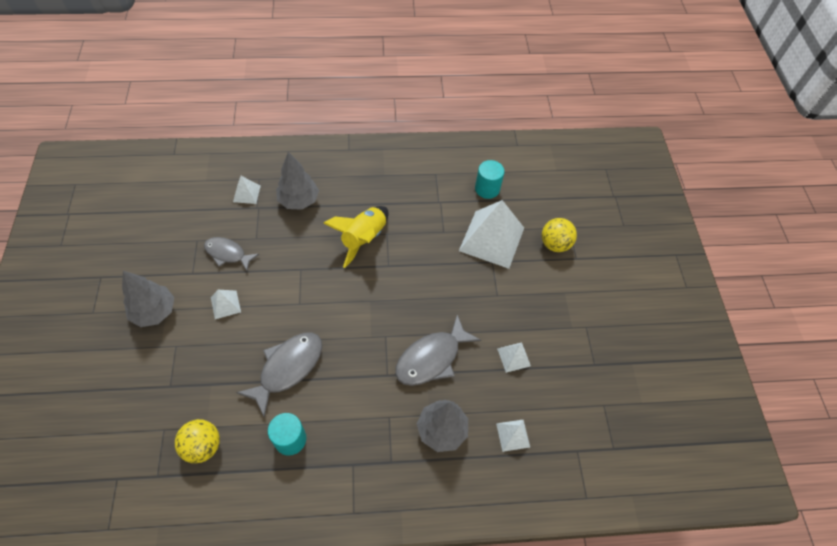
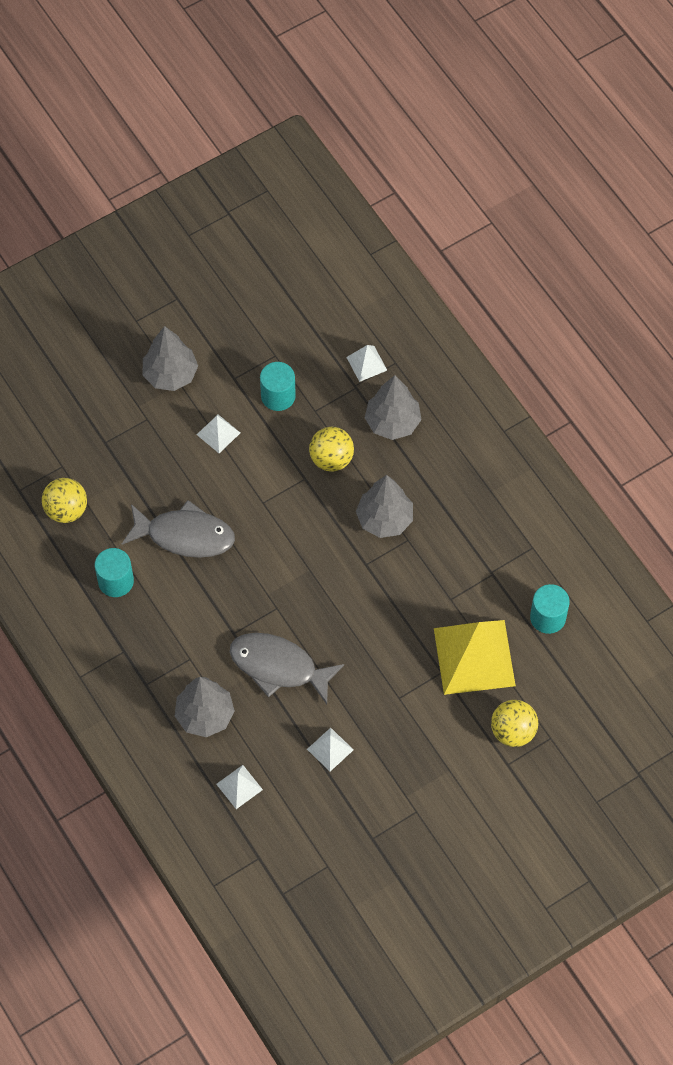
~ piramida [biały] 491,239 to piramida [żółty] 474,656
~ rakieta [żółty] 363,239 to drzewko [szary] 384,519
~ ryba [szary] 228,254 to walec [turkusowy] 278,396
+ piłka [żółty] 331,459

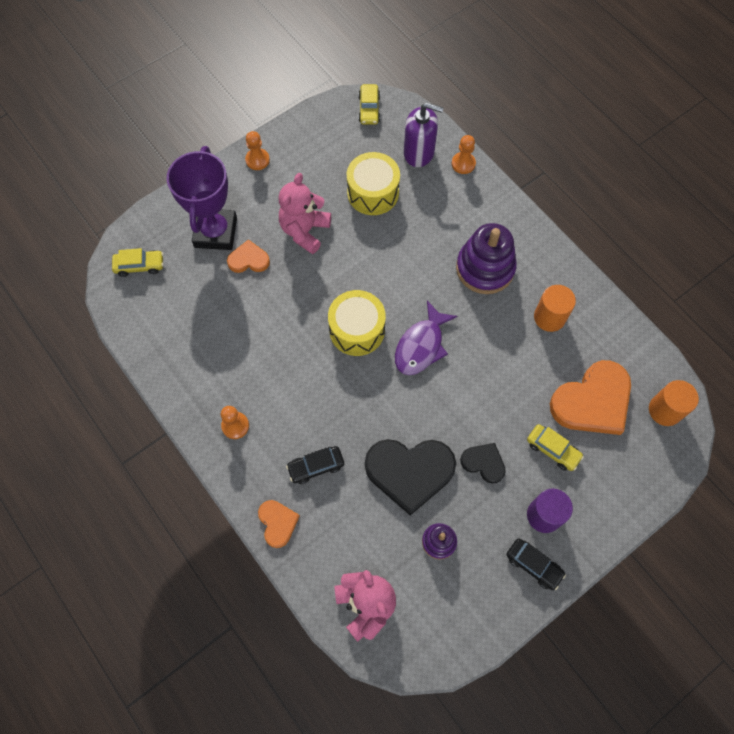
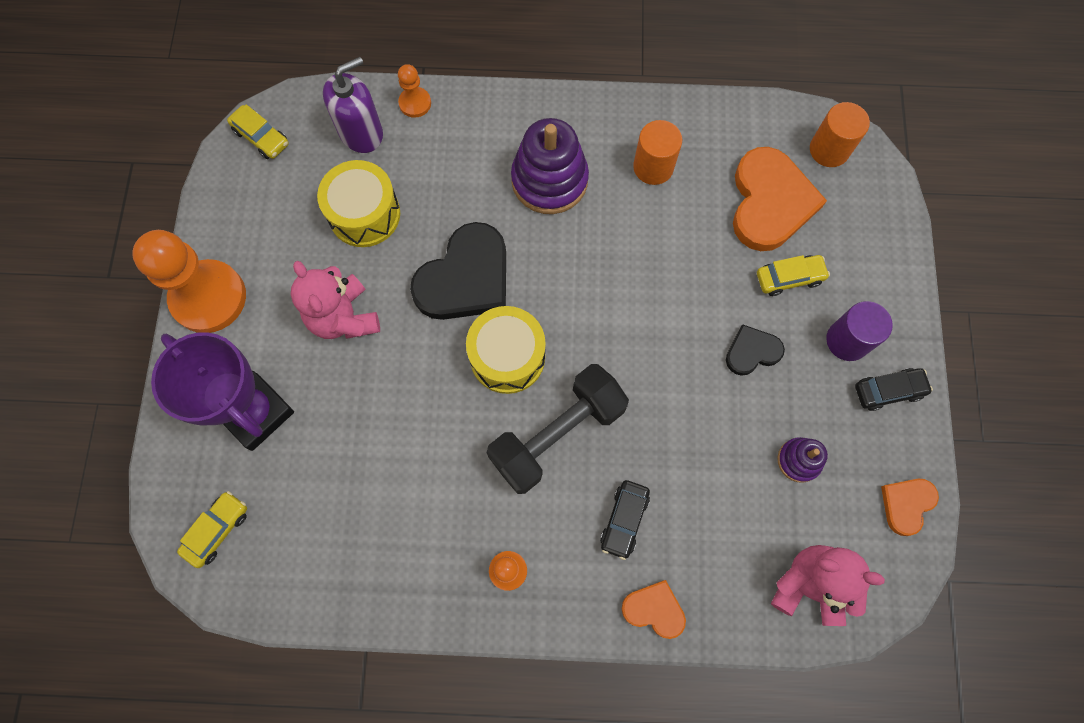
~ pionek [pomarańczowy] 257,160 = 209,298 x2.14
~ serce [pomarańczowy] 248,259 to 906,504
- ryba [fioletowy] 421,346
~ serce [czarny] 409,472 to 465,278
+ hantel [czarny] 557,434

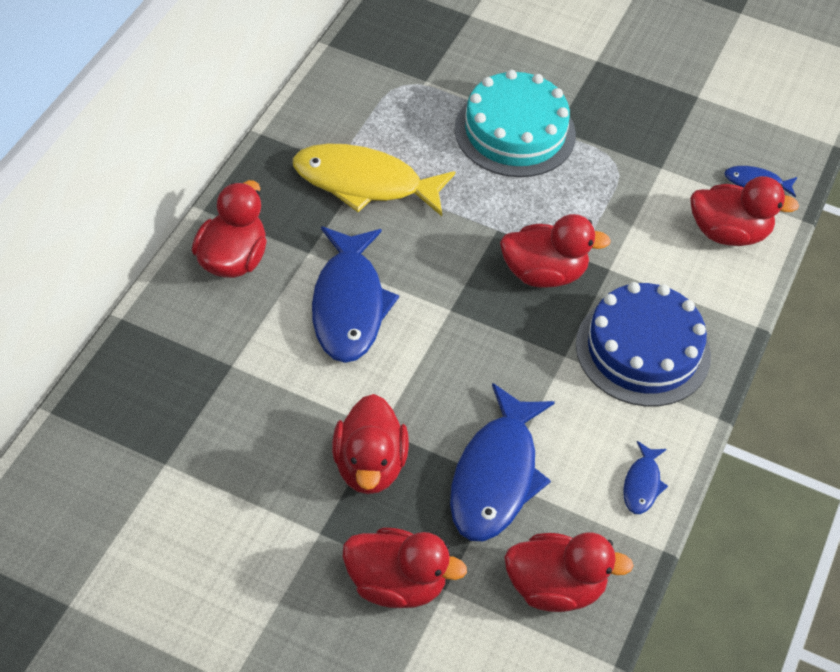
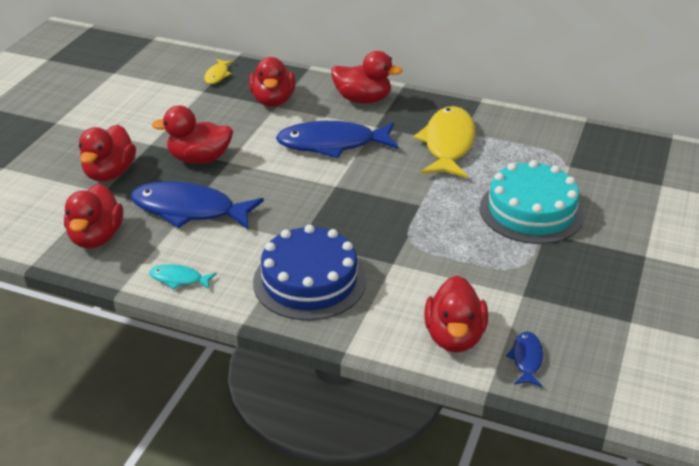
~ kaczka [czerwony] 544,273 to 273,101
~ ryba [niebieski] 642,484 to ryba [turkusowy] 179,279
+ ryba [żółty] 217,75

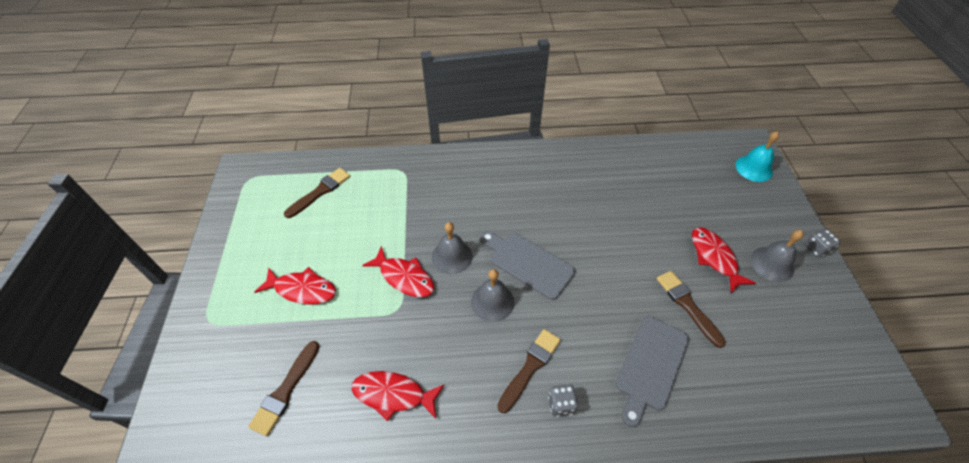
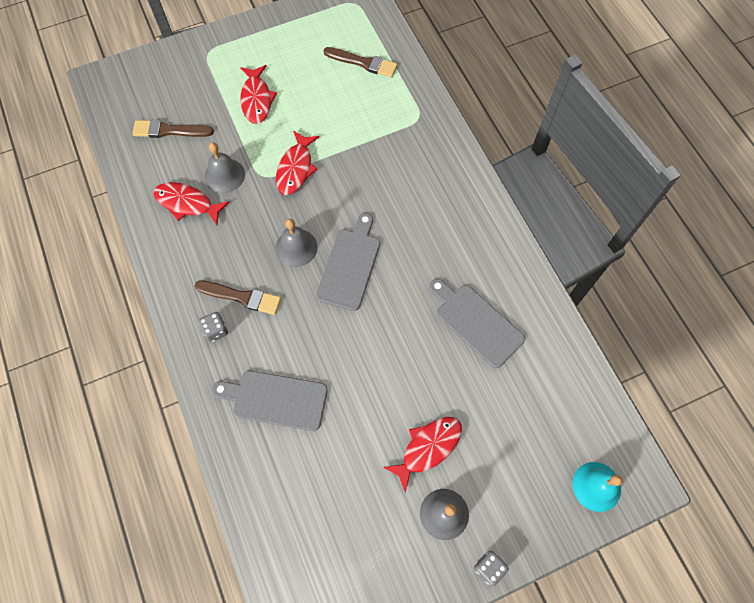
~ dzwonek [szary] 452,256 to 224,175
- pędzel [brązowy] 687,305
~ ryba [czerwony] 393,394 = 187,203 60 degrees counterclockwise
+ deska do krojenia [szary] 476,322

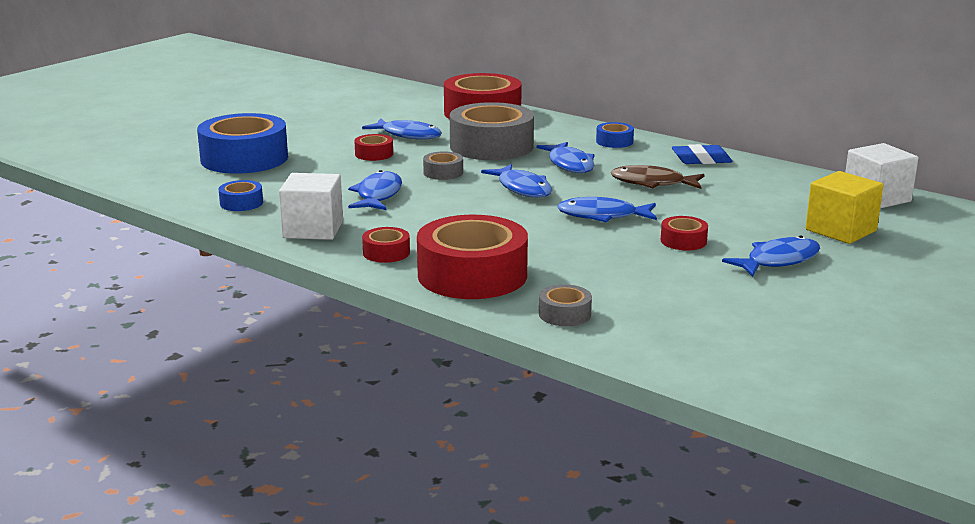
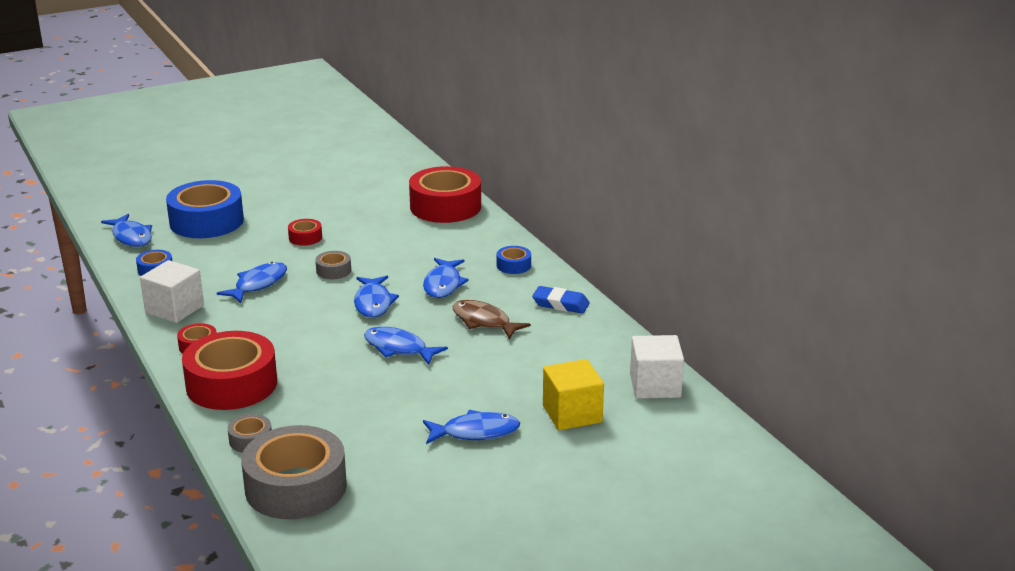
~ taśma klejąca [szary] 491,146 to 296,487
~ ryba [niebieski] 408,135 to 131,237
- taśma klejąca [czerwony] 683,241

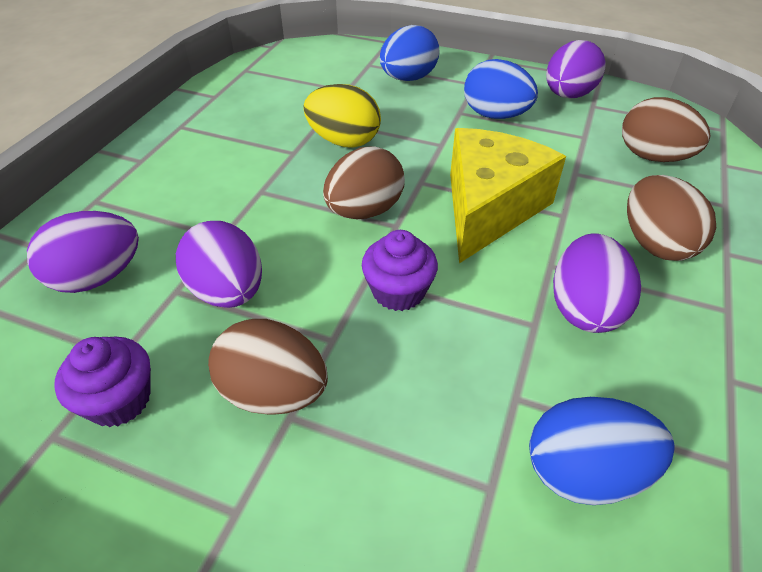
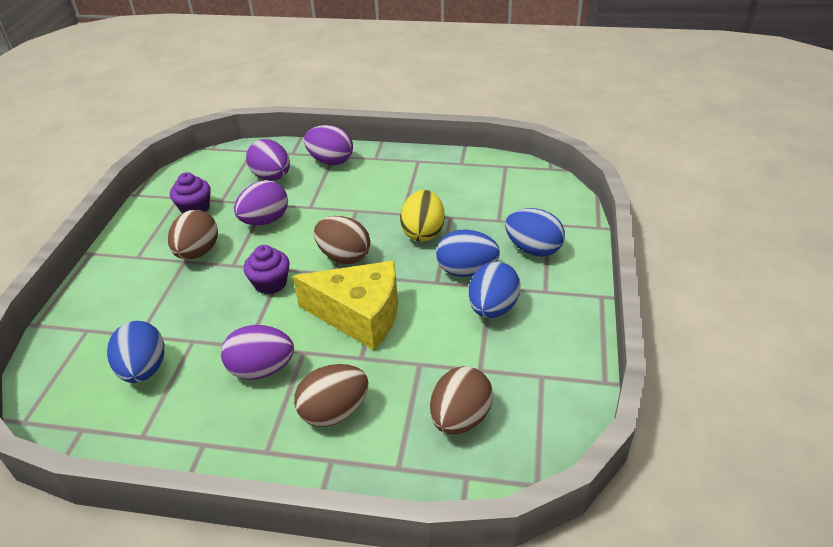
~ jajko [fioletowy] 568,95 to 331,161
+ jajko [niebieski] 466,271

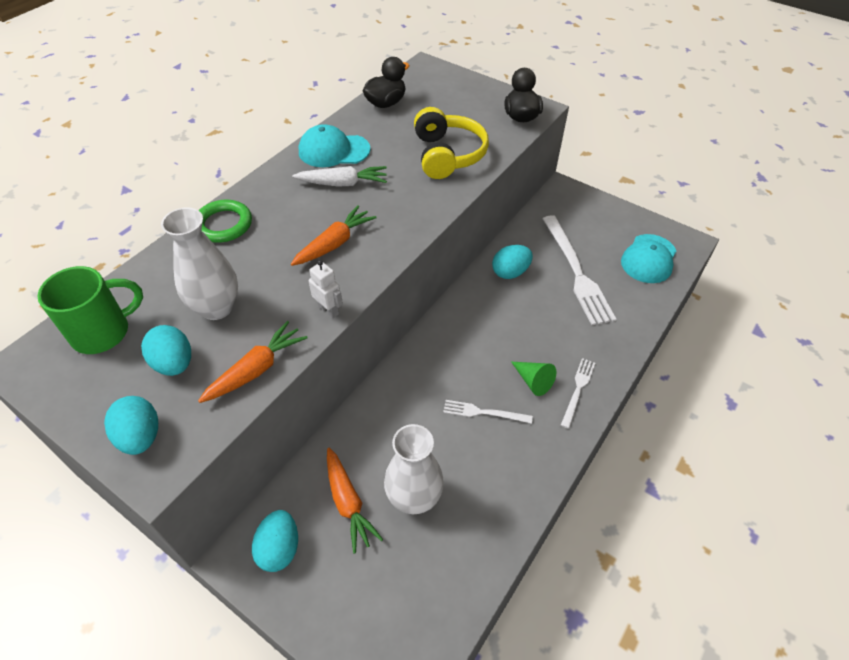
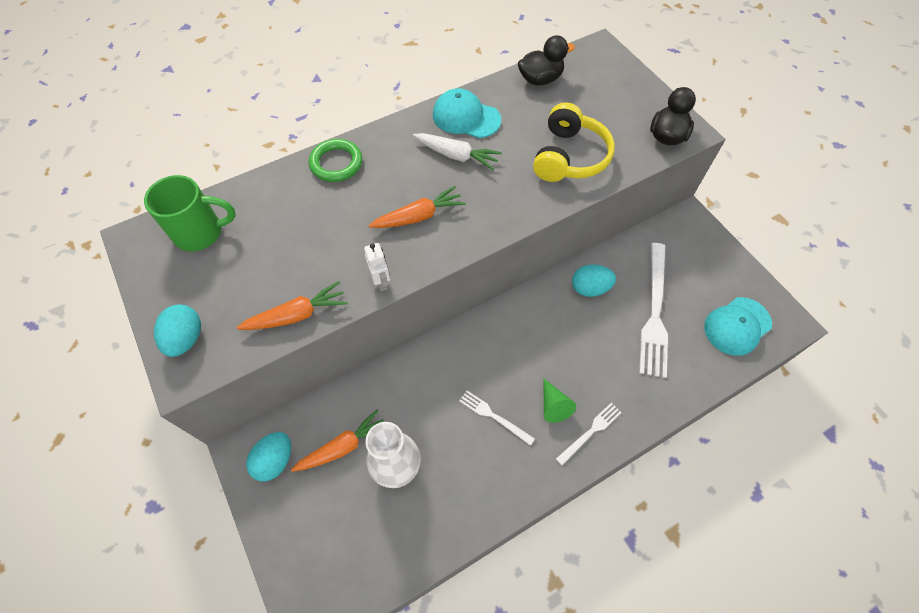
- wazon [biały] 216,308
- jajko [turkusowy] 174,363
~ marchewka [pomarańczowy] 348,503 = 343,447 120 degrees counterclockwise

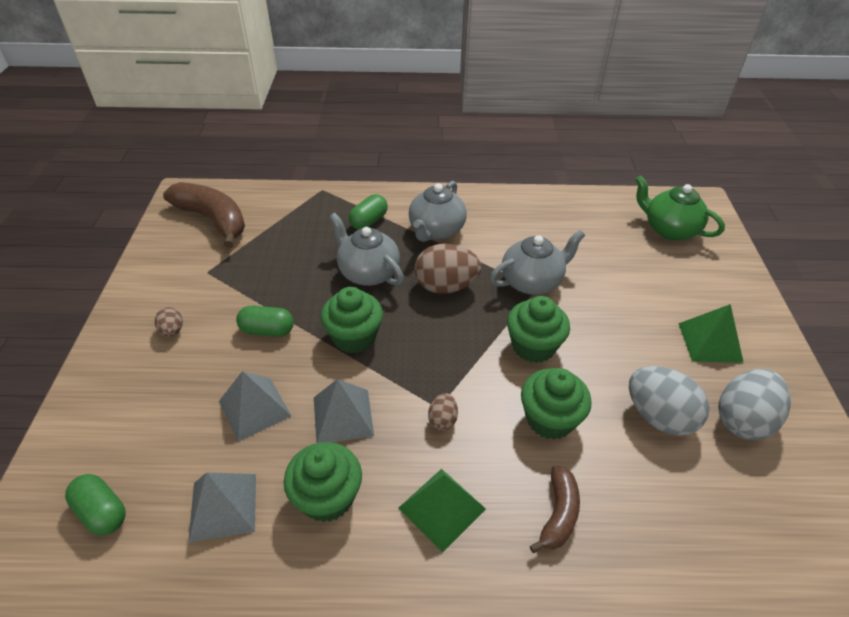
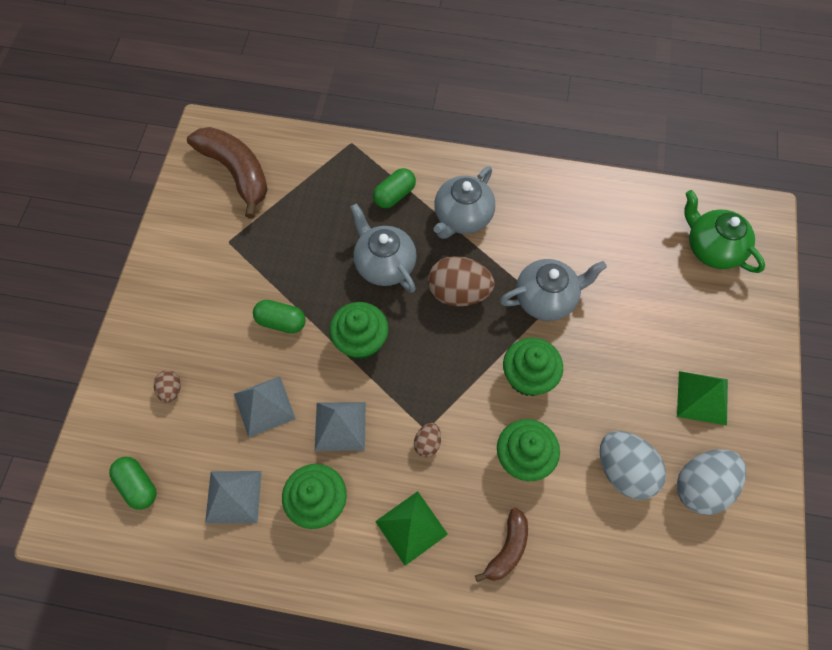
~ jajko [brązowy] 172,331 to 171,390

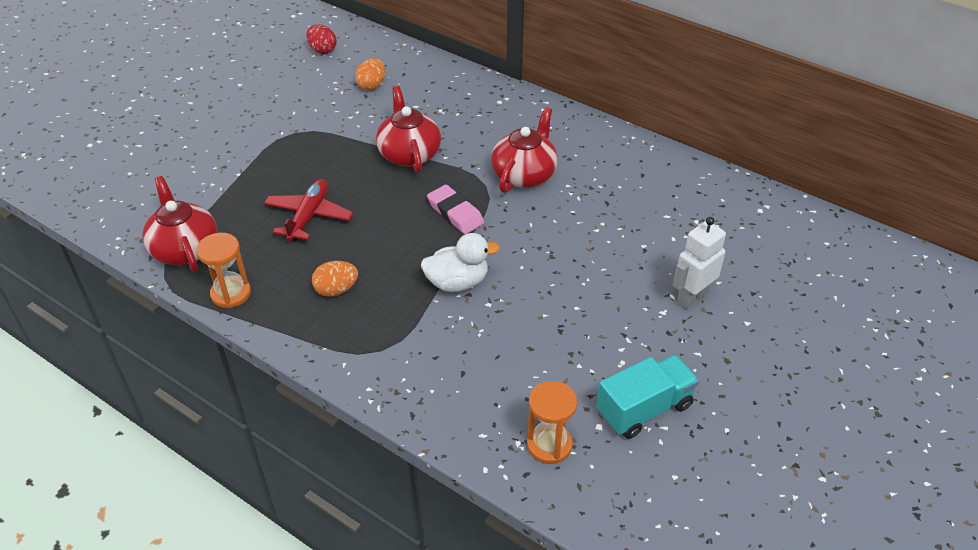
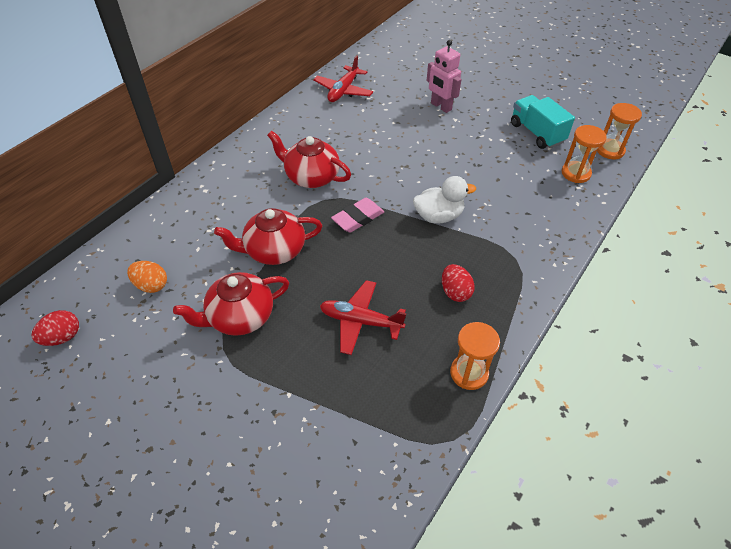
~ imbryk [czerwony] 185,249 to 240,317
~ robot [biały] 692,297 to robot [różowy] 441,106
~ kaczka [biały] 457,282 = 438,216 90 degrees clockwise
~ jajko [pomarańczowy] 336,290 to jajko [czerwony] 455,292
+ samolot [czerwony] 343,91
+ klepsydra [pomarańczowy] 610,150

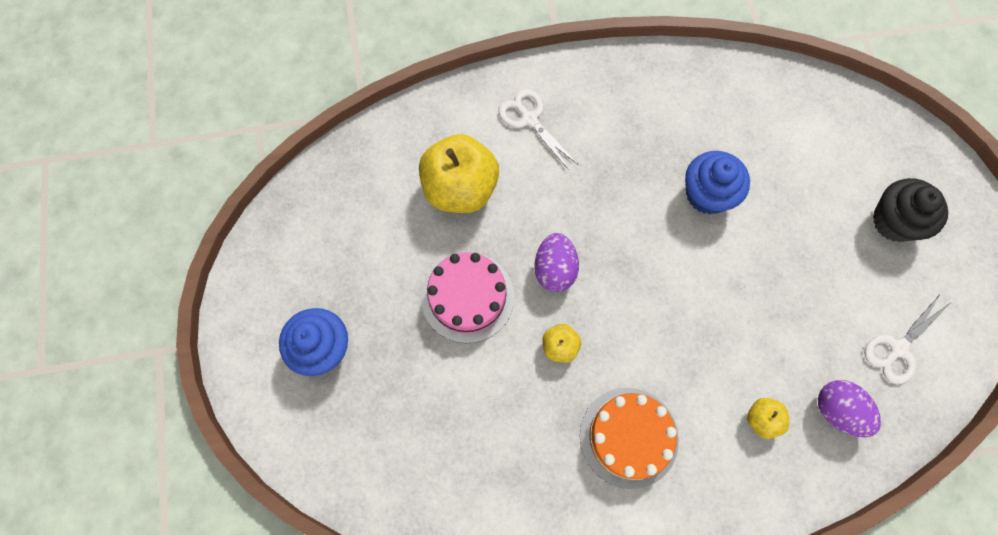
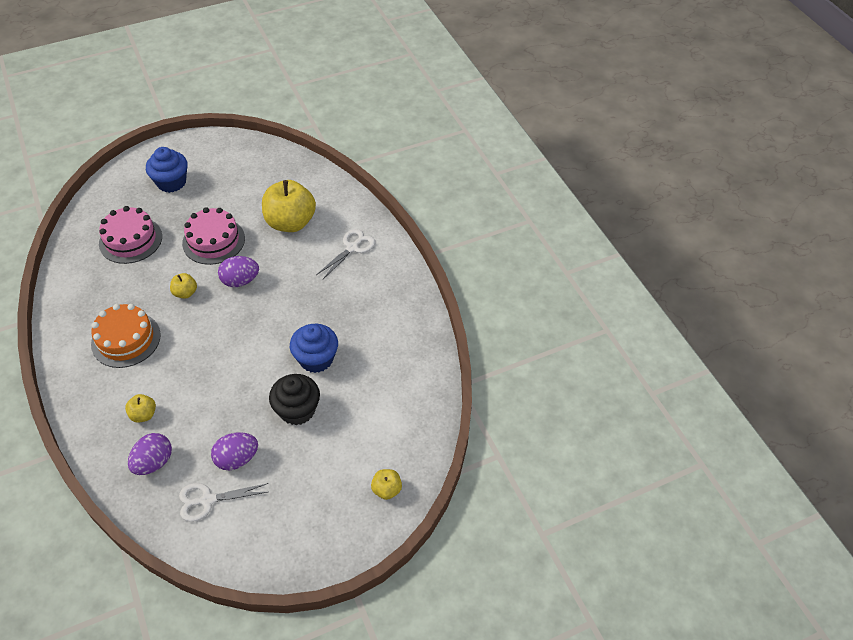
~ muffinka [czarny] 894,221 to 297,410
~ nożyczki [biały] 898,349 = 208,500 45 degrees counterclockwise
+ tort [różowy] 130,240
+ jajko [fioletowy] 237,459
+ jabłko [żółty] 386,490

